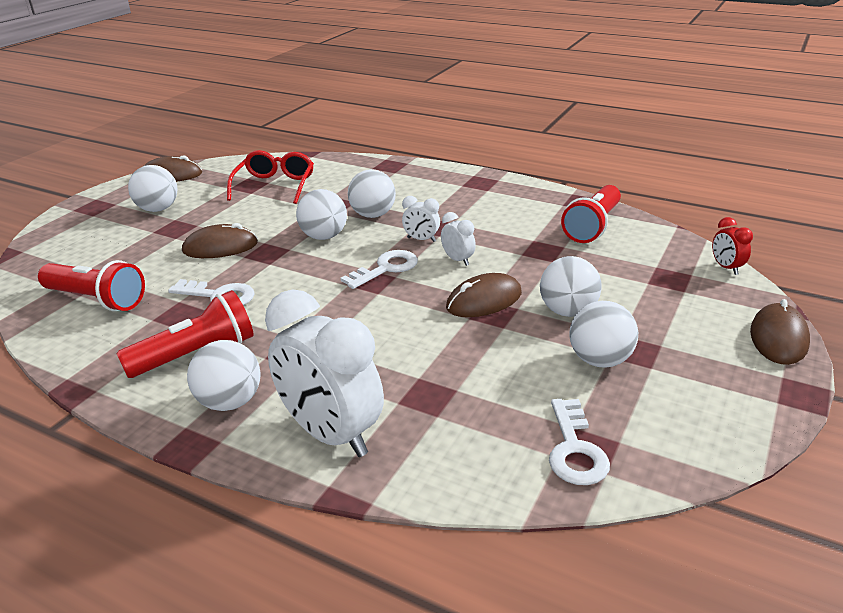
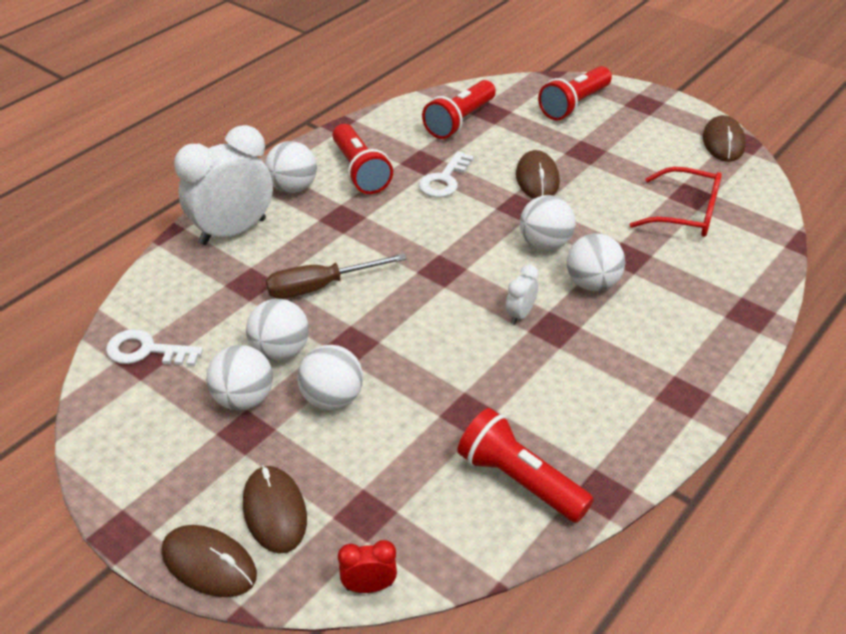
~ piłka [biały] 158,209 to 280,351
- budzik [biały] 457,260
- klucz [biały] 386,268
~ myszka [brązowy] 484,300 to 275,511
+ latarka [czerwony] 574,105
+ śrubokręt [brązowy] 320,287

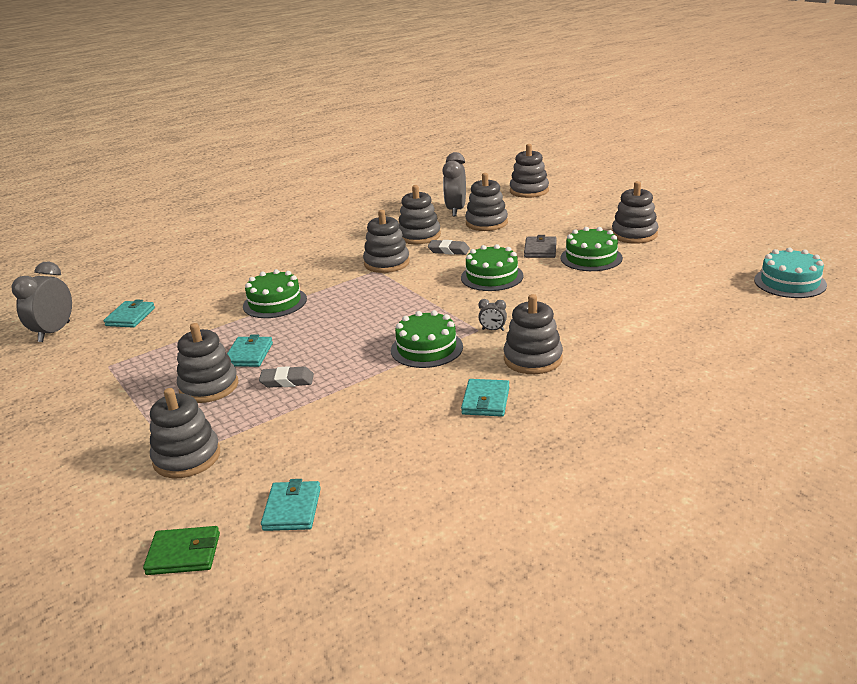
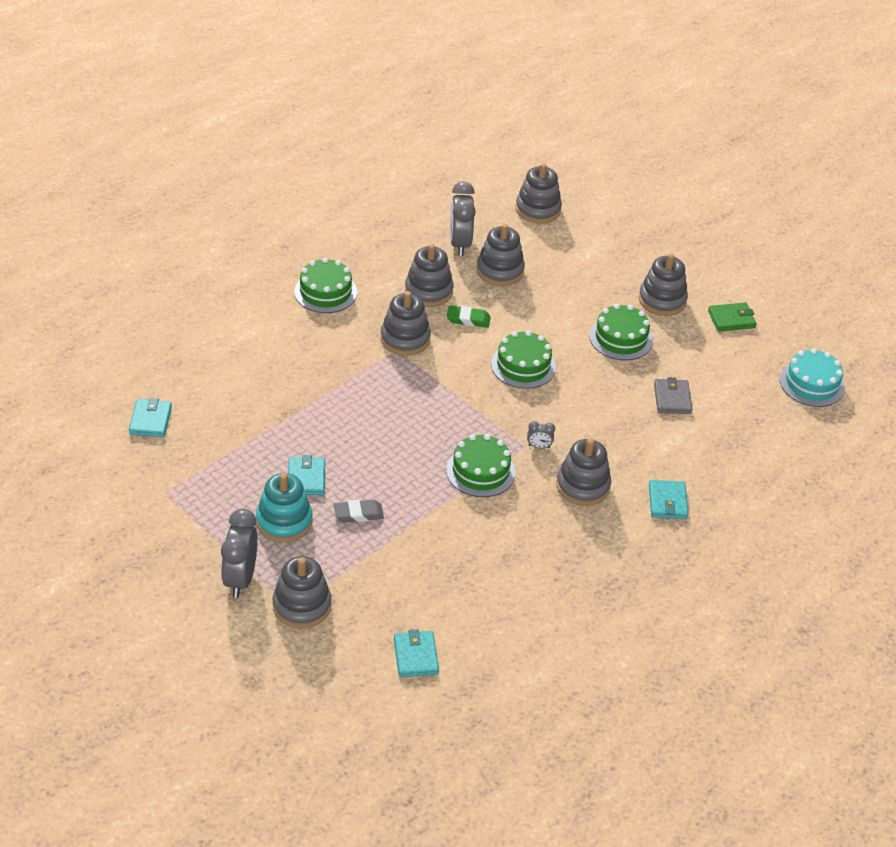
~ portfel [szary] 540,250 to 672,399
~ gumka do mazania [szary] 449,250 to gumka do mazania [zielony] 468,319
~ budzik [szary] 54,332 to 240,579
~ tort [zielony] 275,302 to 325,292
~ zabawka nakładanka [szary] 209,387 to zabawka nakładanka [turkusowy] 284,521
~ portfel [turkusowy] 485,401 to 667,502
~ portfel [zielony] 184,554 to 731,319

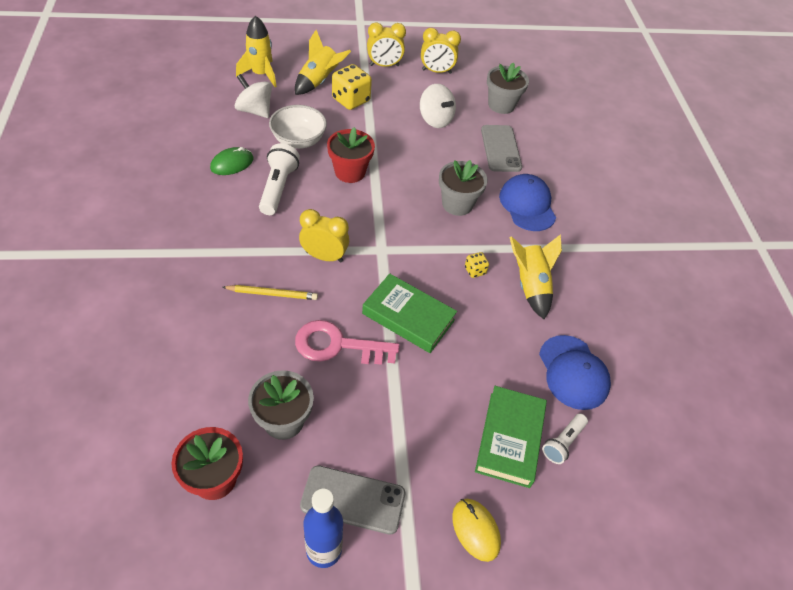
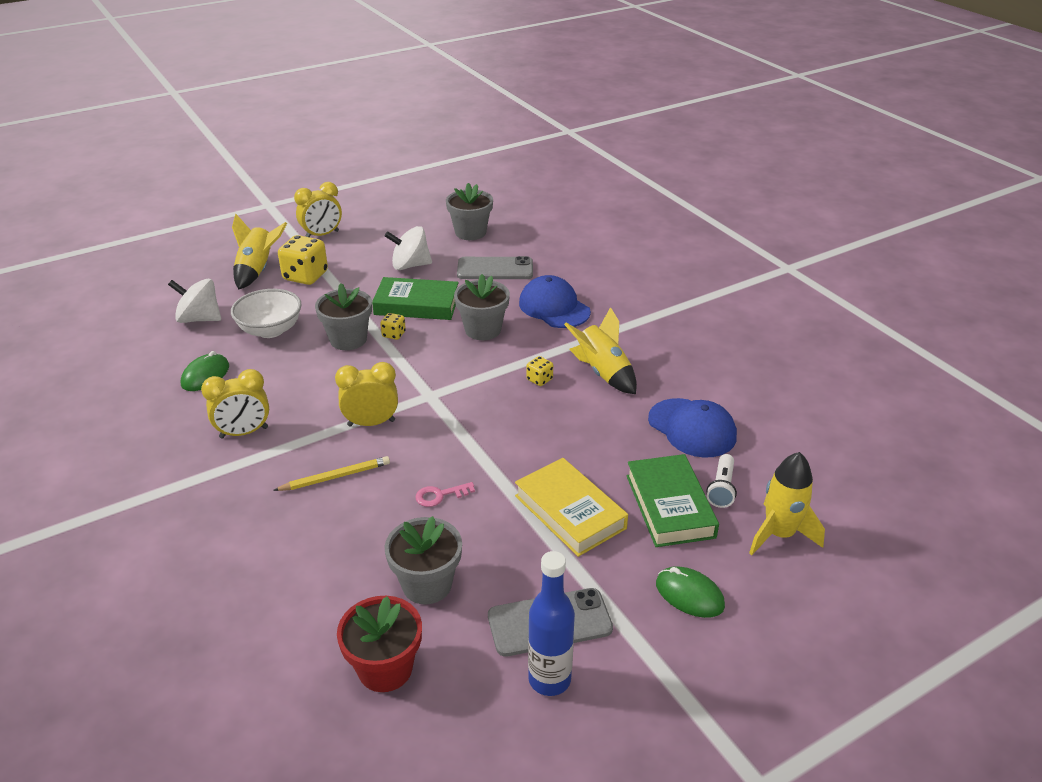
~ rakieta [żółty] 261,74 to 779,534
~ budzik [żółty] 436,71 to 244,432
~ bączek [biały] 435,119 = 410,265 150 degrees clockwise
~ telefon [szary] 500,148 = 495,269 60 degrees counterclockwise
~ doniczka [czerwony] 350,172 to doniczka [szary] 348,339
- latarka [biały] 278,188
~ książka [zielony] 408,317 to 417,304
~ klucz [różowy] 337,345 = 440,495 x0.48
~ myszka [żółty] 475,530 to myszka [zielony] 689,595
+ kostka do gry [żółty] 394,334
+ książka [żółty] 570,512

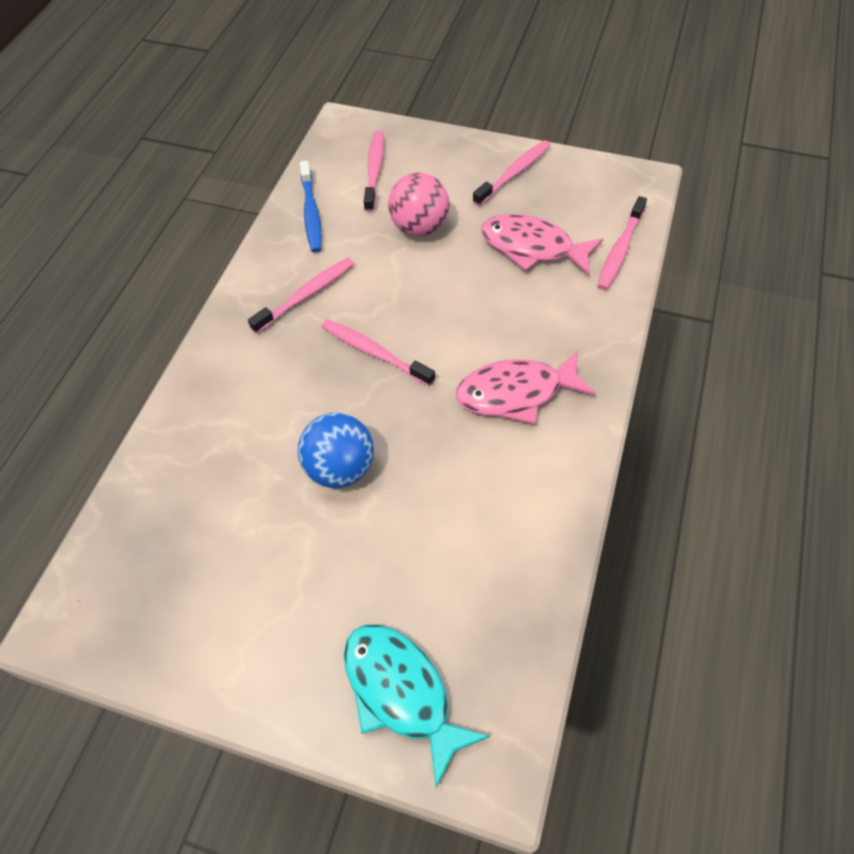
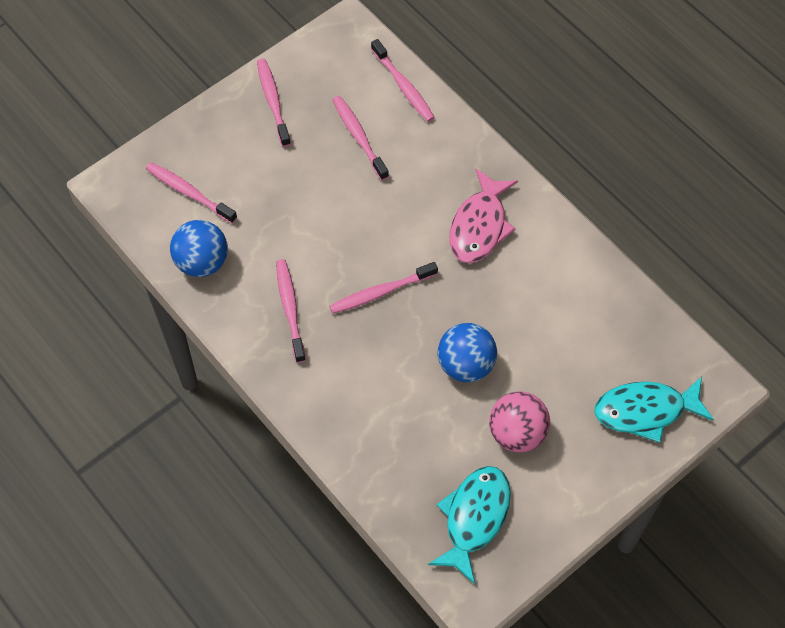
~ szczoteczka do zębów [niebieski] 311,213 to piłka [niebieski] 202,262
~ piłka [różowy] 419,227 to 517,433
~ ryba [różowy] 532,247 to szczoteczka do zębów [różowy] 359,137
+ ryba [turkusowy] 474,518

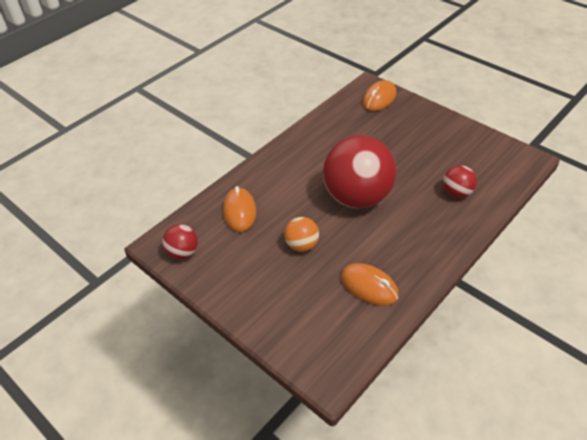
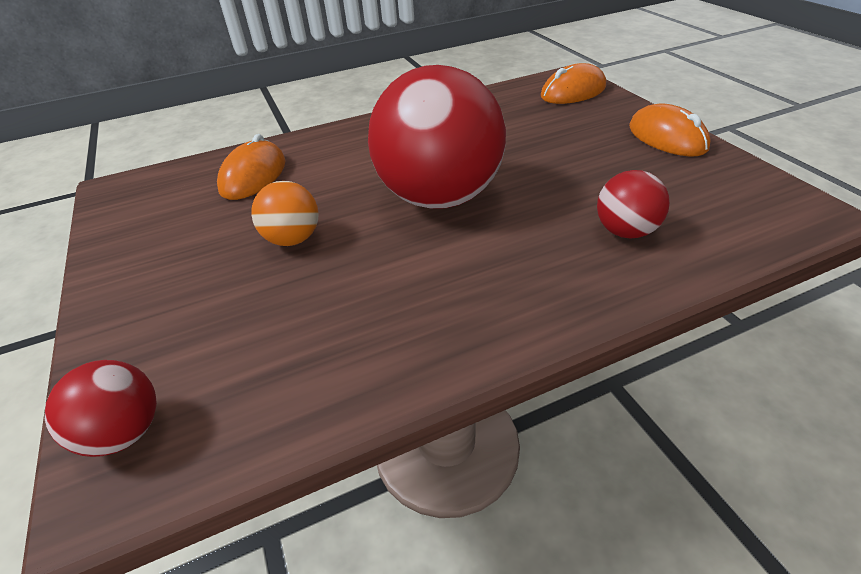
~ piłka [czerwony] 183,252 to 124,432
~ myszka [pomarańczowy] 369,286 to 667,138

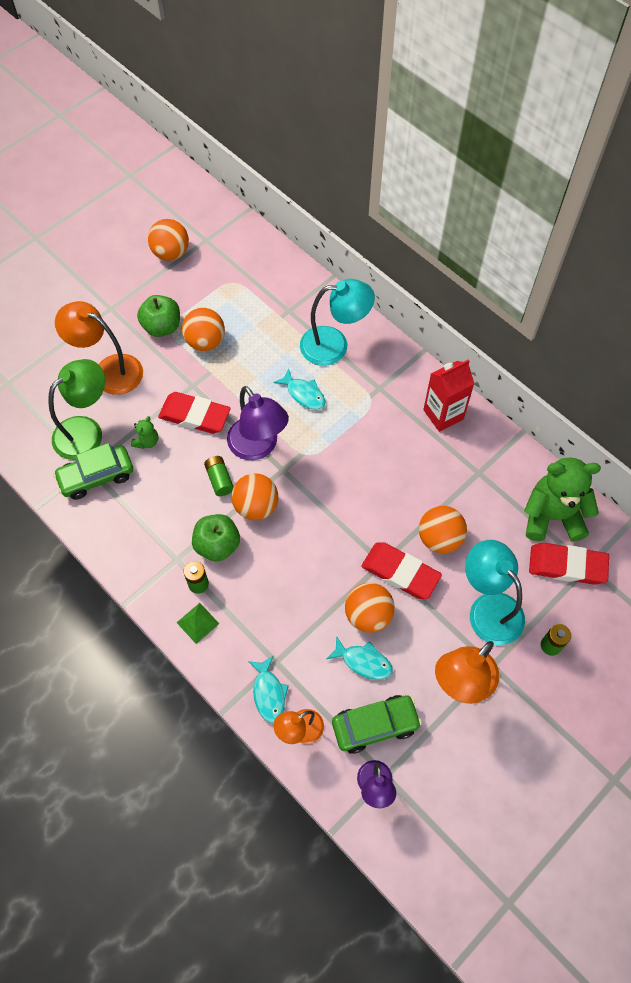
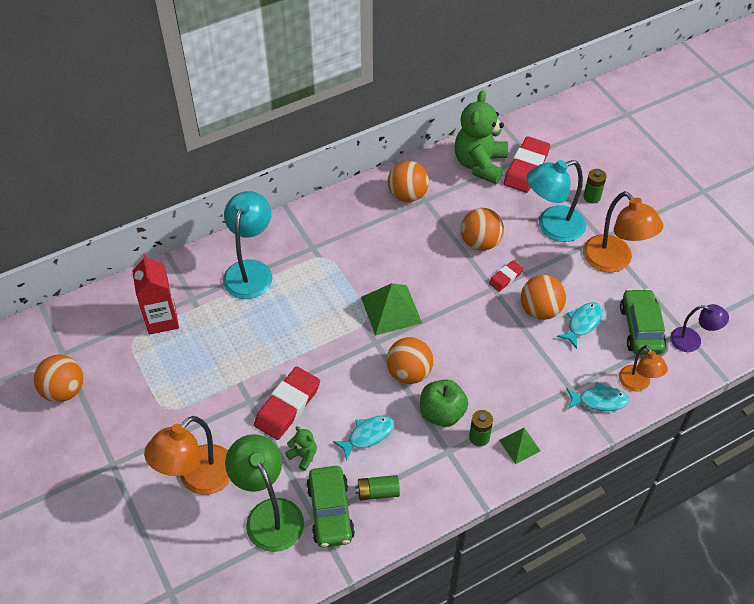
- jabłko [zielony] 162,327
~ piłka [pomarańczowy] 205,341 to 407,195
~ karton mleka [czerwony] 443,414 to 162,319
~ ryba [turkusowy] 304,394 to 368,435
- lampka [fioletowy] 258,447
~ bateria [zielony] 219,479 to 378,492
~ gumka do mazania [czerwony] 400,572 = 505,277 x0.53
+ piramida [zielony] 391,310

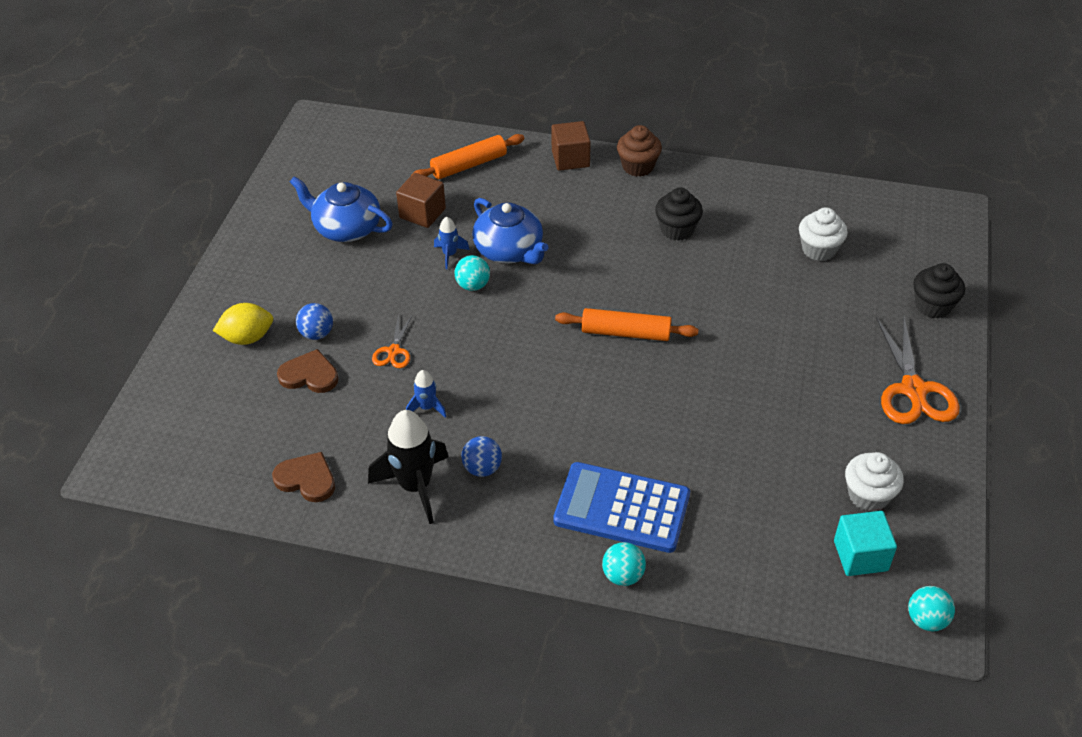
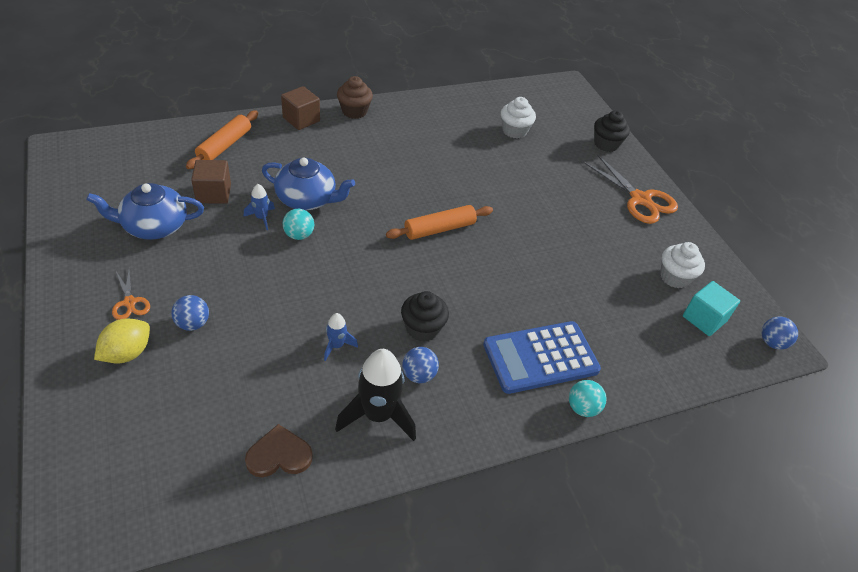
~ muffinka [czarny] 677,229 to 422,328
~ nożyczki [pomarańczowy] 394,351 to 130,302
- serce [brązowy] 309,375
~ piłka [turkusowy] 926,620 to piłka [niebieski] 772,342

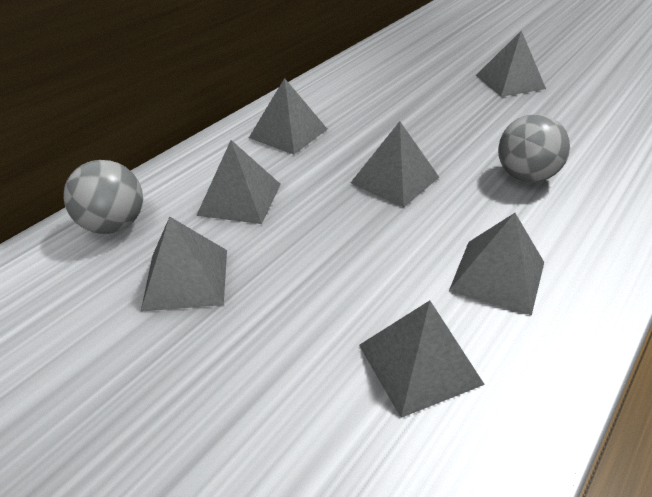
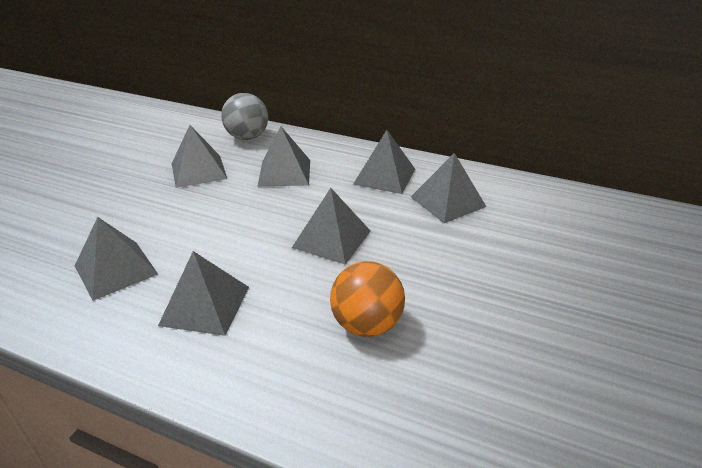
~ piramida [szary] 509,82 to 448,201
~ piłka [szary] 525,176 to piłka [pomarańczowy] 366,324

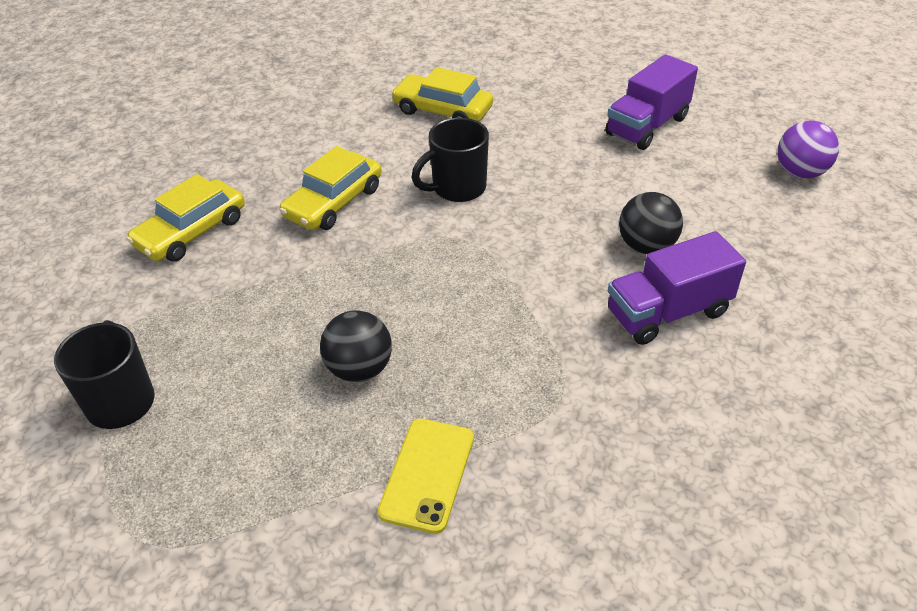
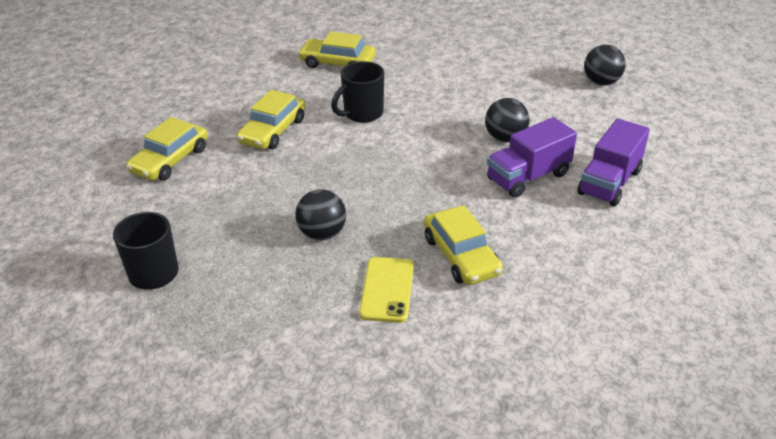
~ ciężarówka [fioletowy] 647,126 to 609,182
~ piłka [fioletowy] 800,172 to piłka [czarny] 601,82
+ samochód [żółty] 461,255

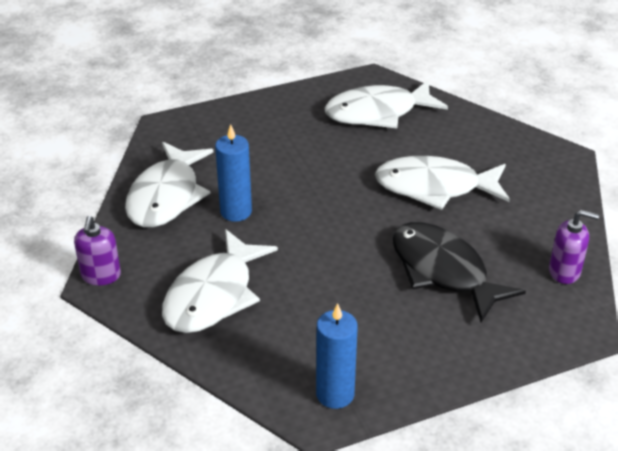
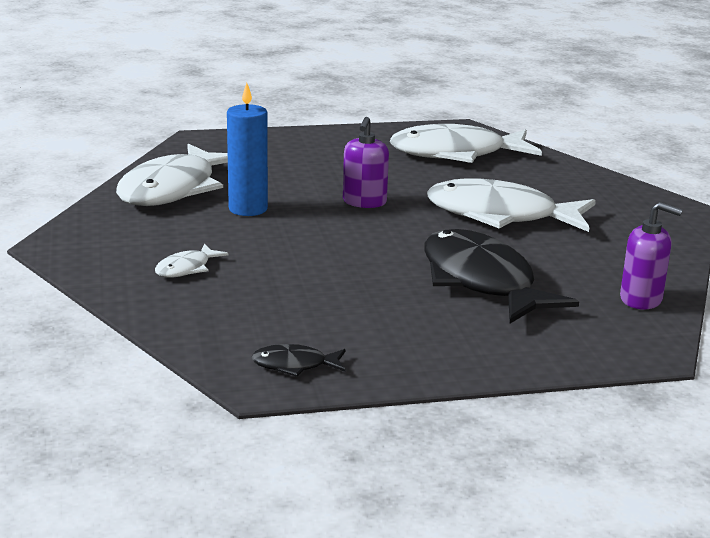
~ dozownik mydła [fioletowy] 101,275 to 364,202
~ ryba [biały] 213,295 = 186,268 x0.44
~ świeca [niebieski] 335,394 to ryba [czarny] 294,365

